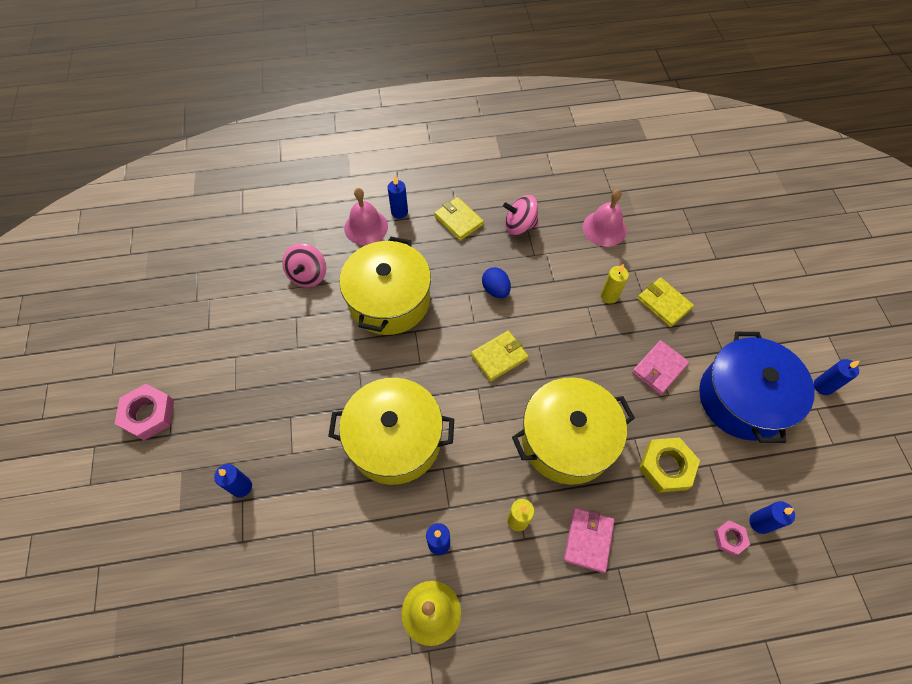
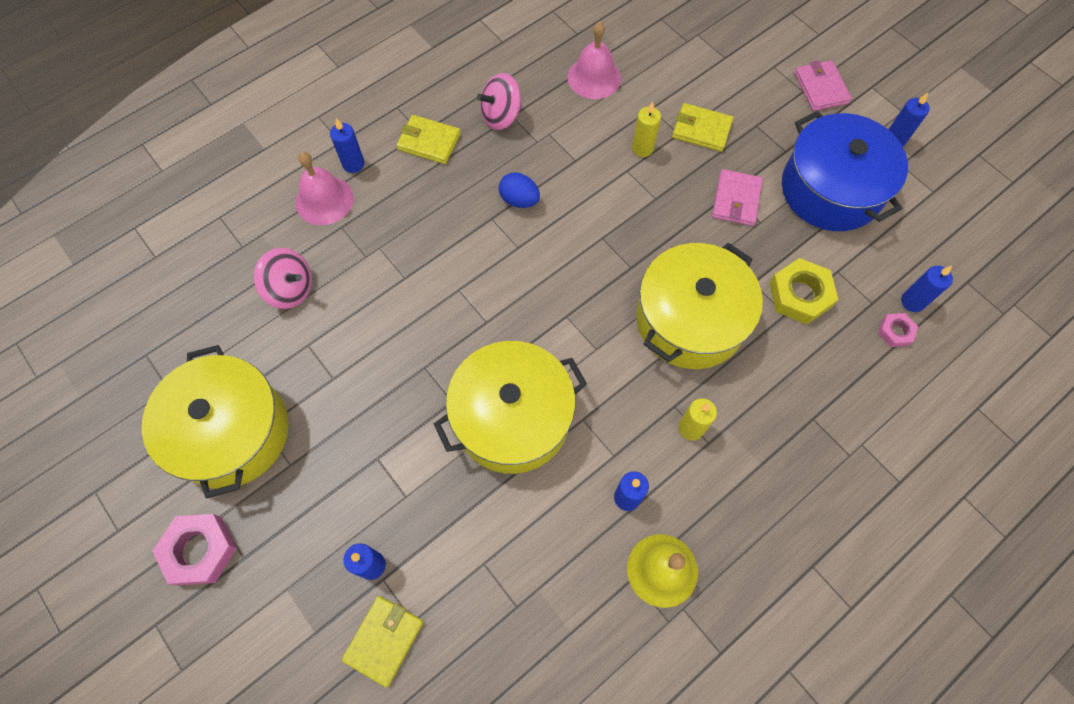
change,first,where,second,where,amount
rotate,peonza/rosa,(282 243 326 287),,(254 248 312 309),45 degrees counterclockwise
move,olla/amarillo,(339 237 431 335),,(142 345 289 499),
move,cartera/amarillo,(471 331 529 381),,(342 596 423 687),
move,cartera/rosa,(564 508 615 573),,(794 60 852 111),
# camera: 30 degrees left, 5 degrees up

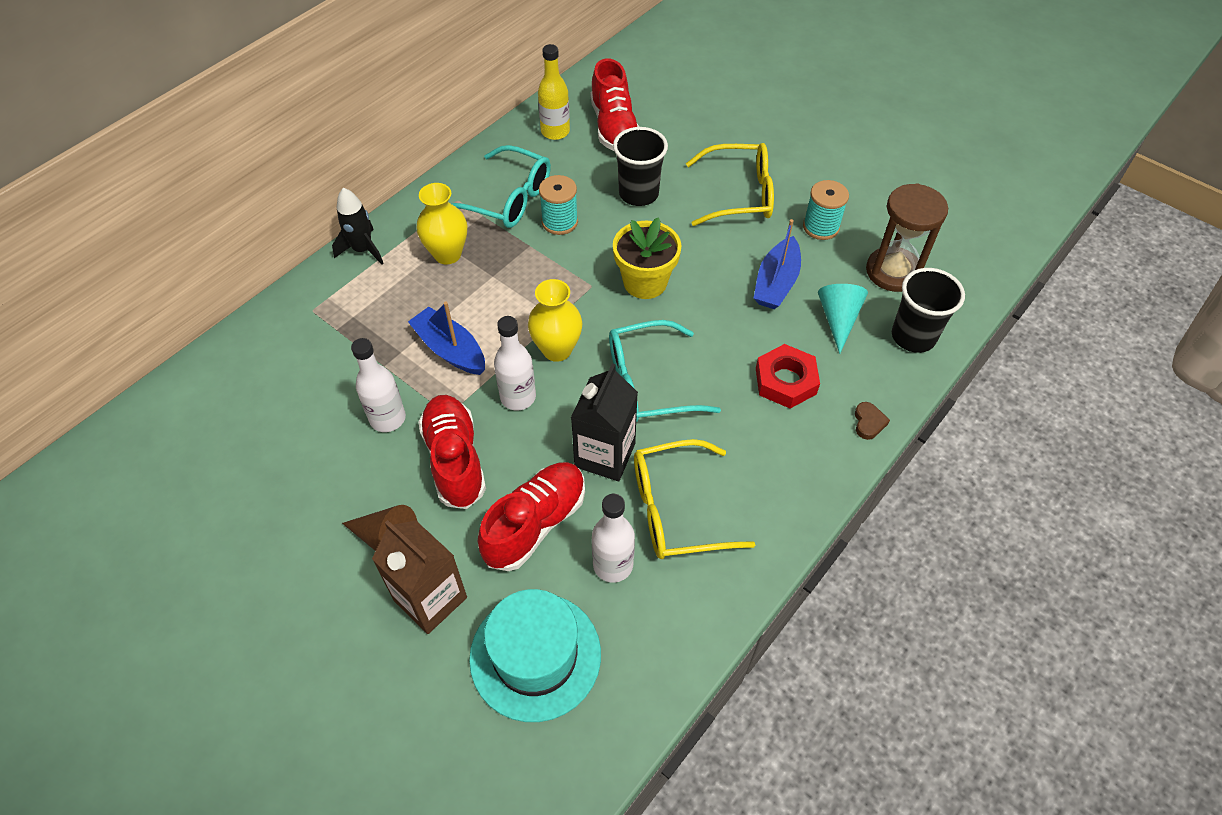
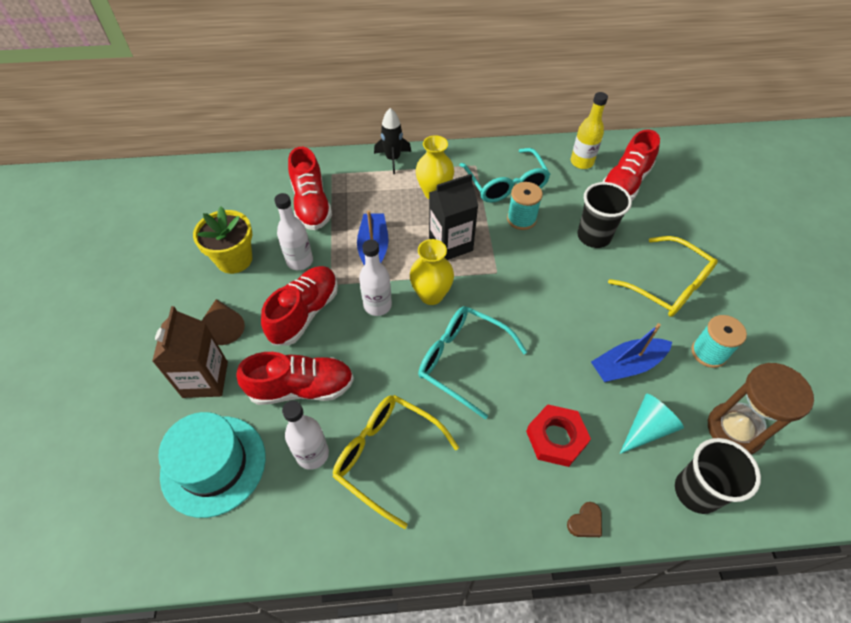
change,first,where,second,where,amount
move,cartón de leche/negro,(571 363 638 481),,(429 174 478 260),
move,maceta/amarillo,(613 217 681 299),,(193 206 252 274),
insert,,,zapato/rojo,(288 147 332 230),
# camera: 45 degrees right, 0 degrees up

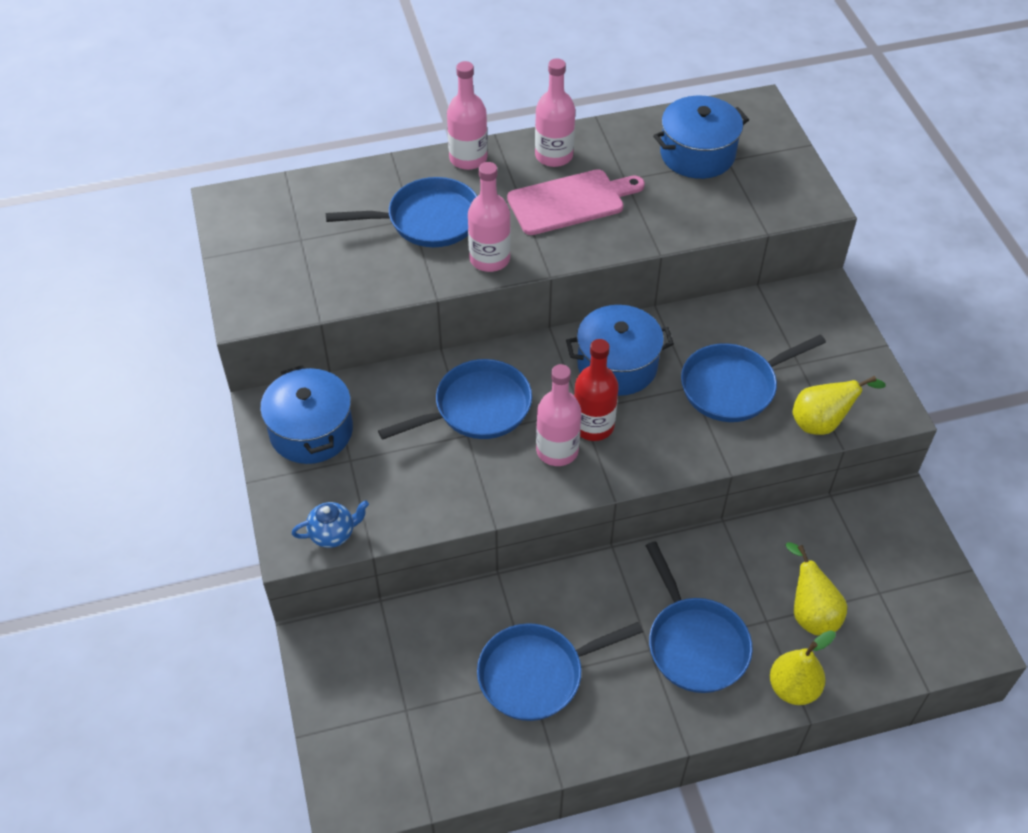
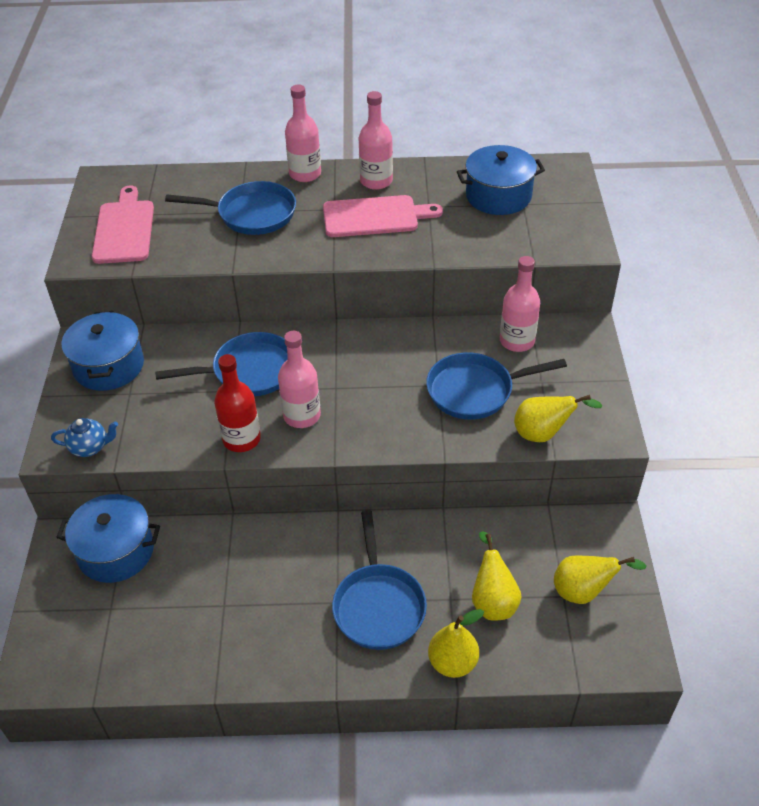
change,first,where,second,where,amount
move,botella/rosa,(468 162 511 272),,(500 256 540 352),
delete,sartén/azul,(477 622 643 721),,,
move,olla/azul,(566 305 674 396),,(56 494 160 583),
move,botella/rojo,(574 339 619 441),,(214 354 261 452),
insert,,,tabla de cortar/rosa,(92 185 154 264),
insert,,,pera/amarillo,(554 555 647 604),
# camera: 15 degrees right, 5 degrees down

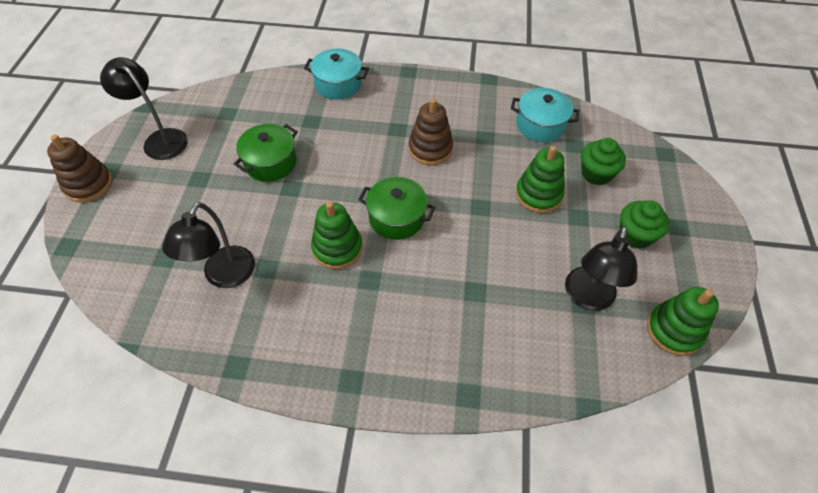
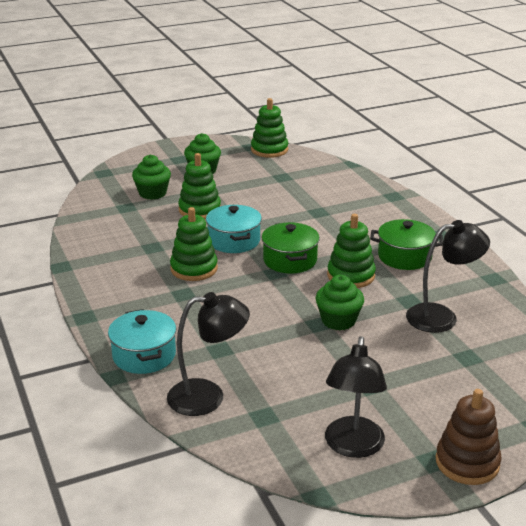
change,first,where,second,where,amount
move,olla/verde,(234 124 298 182),,(370 219 443 270),
recolor,juguete apilable/marrón,(408 98 453 165),juguete apilable/verde,(170 207 218 281),
move,olla/turquesa,(511 88 580 142),,(206 205 262 253),
move,lámpara/negro,(565 226 637 311),,(167 292 250 416),
insert,,,magdalena/verde,(315 275 364 330),
# camera: 120 degrees left, 25 degrees down

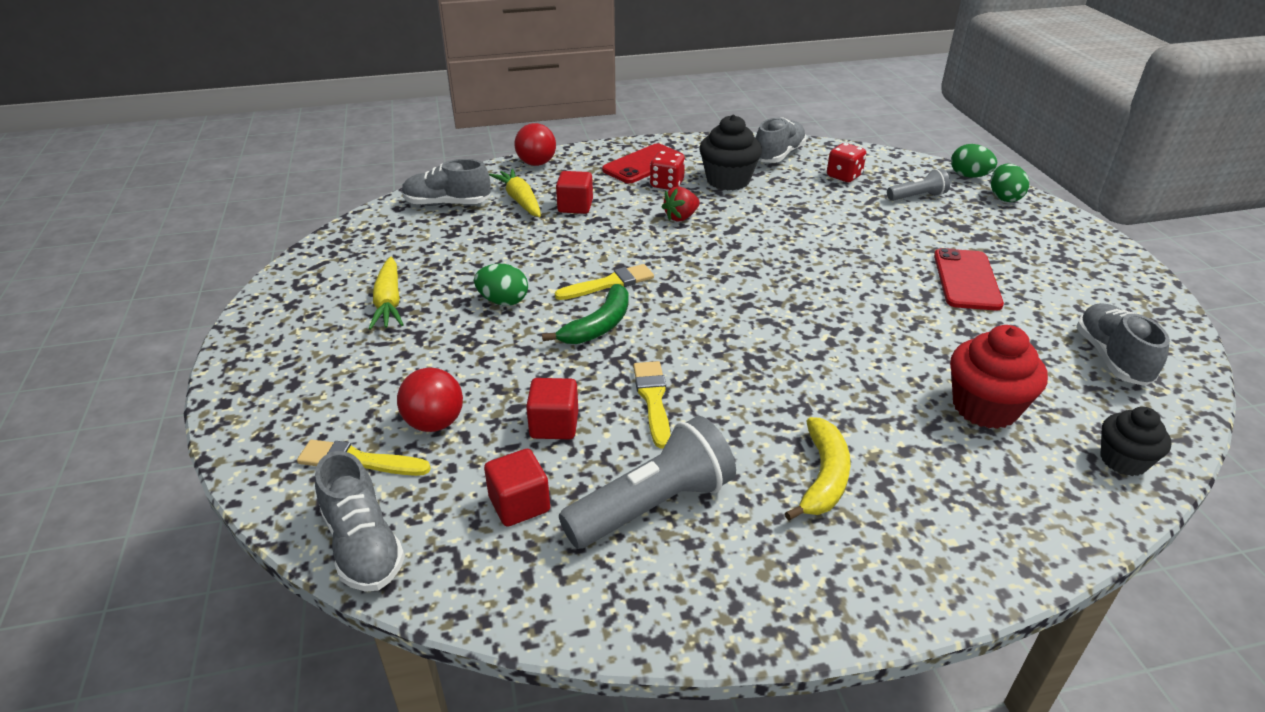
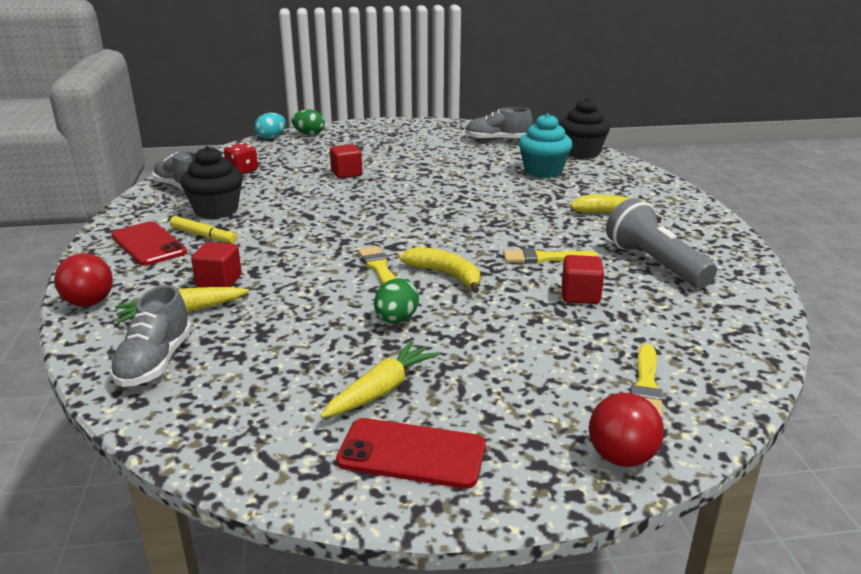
change,first,where,second,where,amount
delete,zapato/gris,(315 451 405 592),,,
rotate,zanahoria/amarillo,(369 257 404 330),,(321 341 439 418),45 degrees counterclockwise
move,pelota/rojo,(397 368 463 432),,(589 393 664 467),
move,cubo/rojo,(484 449 550 527),,(330 144 362 179),
recolor,plátano/verde,(542 284 629 344),plátano/amarillo,(399 247 480 293),
replace,dado/rojo,(650 151 685 190),rotulador/amarillo,(170 216 237 243),
delete,fresa/rojo,(662 187 700 222),,,
delete,lámpara de mano/gris,(887 168 950 201),,,
move,móvil/rojo,(934 248 1004 311),,(336 418 486 489),
recolor,magdalena/rojo,(950 325 1048 429),magdalena/turquesa,(519 113 573 178),
recolor,huevo/verde,(951 144 997 178),huevo/turquesa,(255 113 286 139),
resize,magdalena/negro,(1100 407 1171 476),,(560 98 610 159),x1.56
# camera: 85 degrees left, 10 degrees down

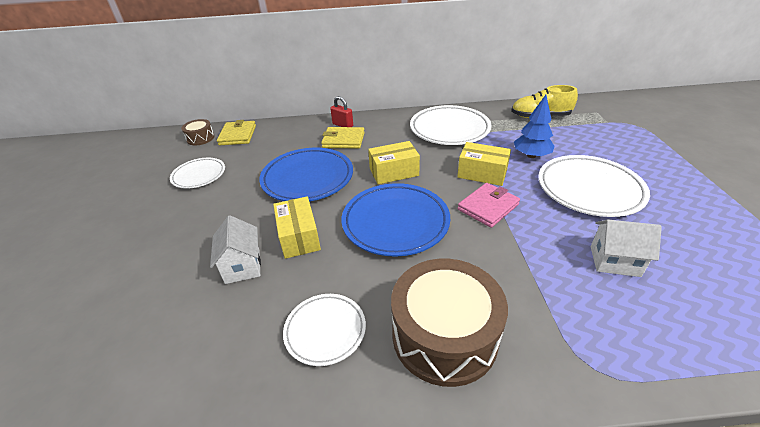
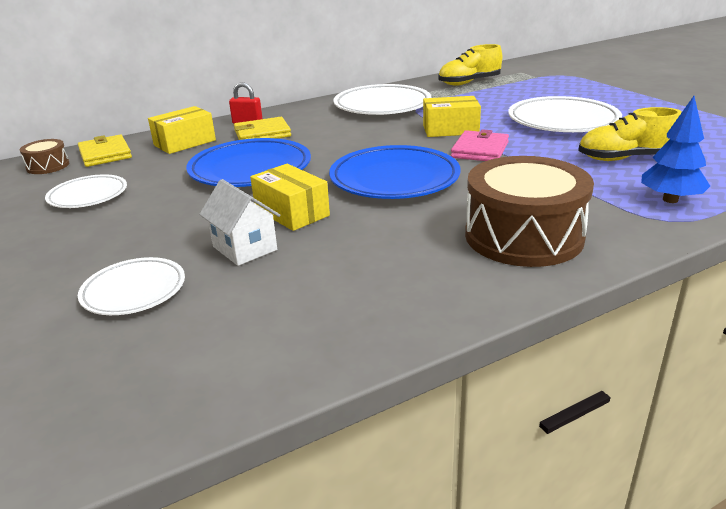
change,first,where,second,where,amount
move,plato/blanco,(283 294 366 366),,(78 257 185 315),
move,caja/amarillo,(368 141 420 184),,(148 106 216 154),
move,árbol/azul,(514 95 555 158),,(641 96 710 203),
replace,casa/blanco,(591 219 662 277),zapato/amarillo,(578 107 682 161),
# camera: 25 degrees left, 10 degrees down

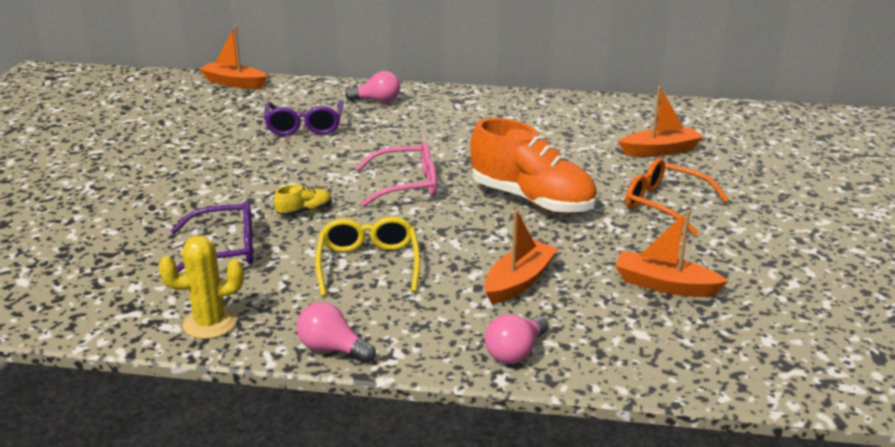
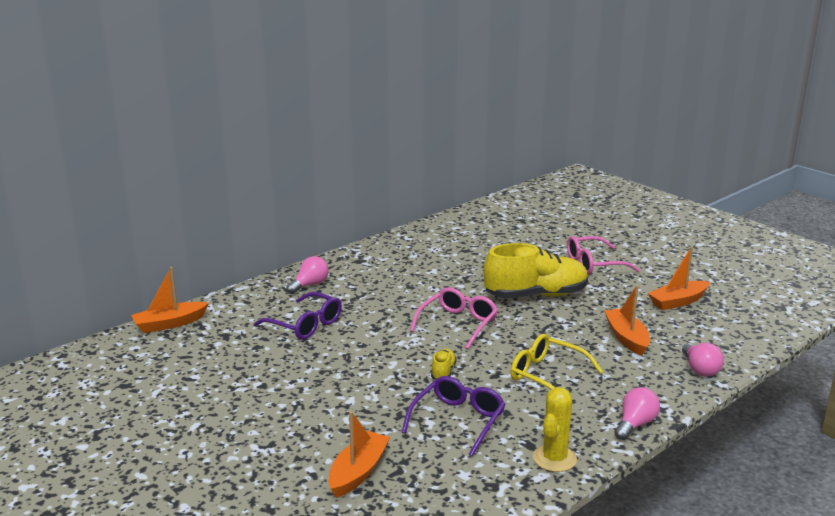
change,first,where,second,where,amount
rotate,bombilla/rosa,(297 302 376 363),,(614 387 660 440),150 degrees clockwise
recolor,zapato/naranja,(470 118 597 214),zapato/amarillo,(484 243 588 298),
move,barco/naranja,(618 86 703 156),,(328 411 390 498),
recolor,gafas/naranja,(625 158 729 236),gafas/rosa,(567 236 640 274),
# camera: 50 degrees left, 5 degrees down

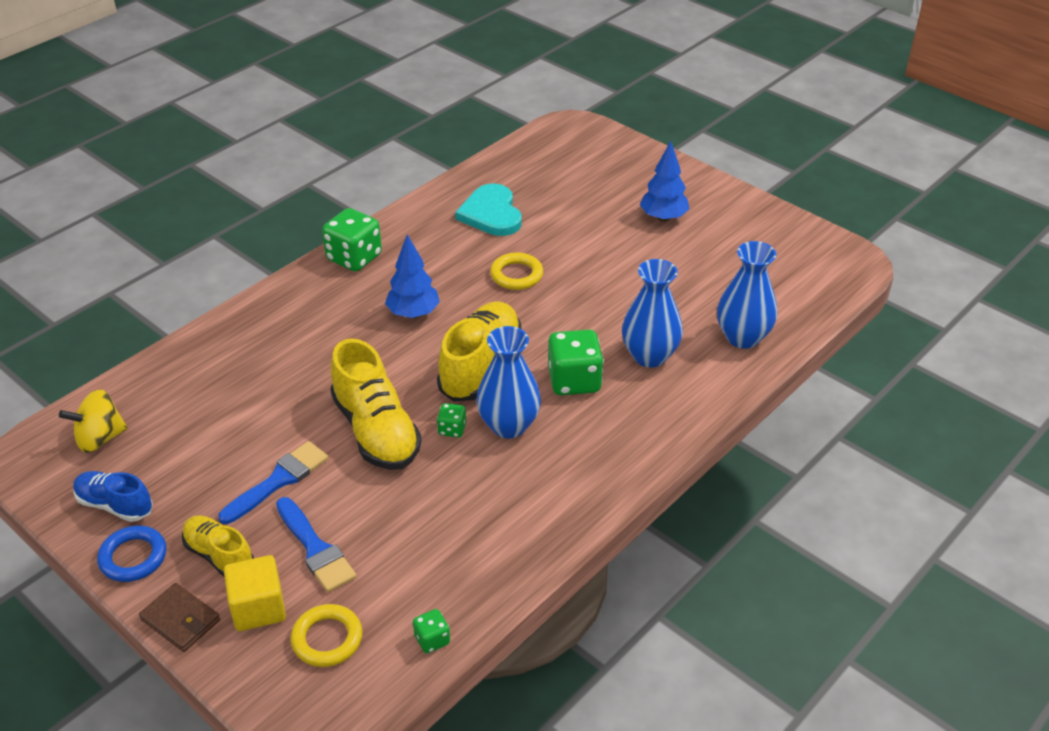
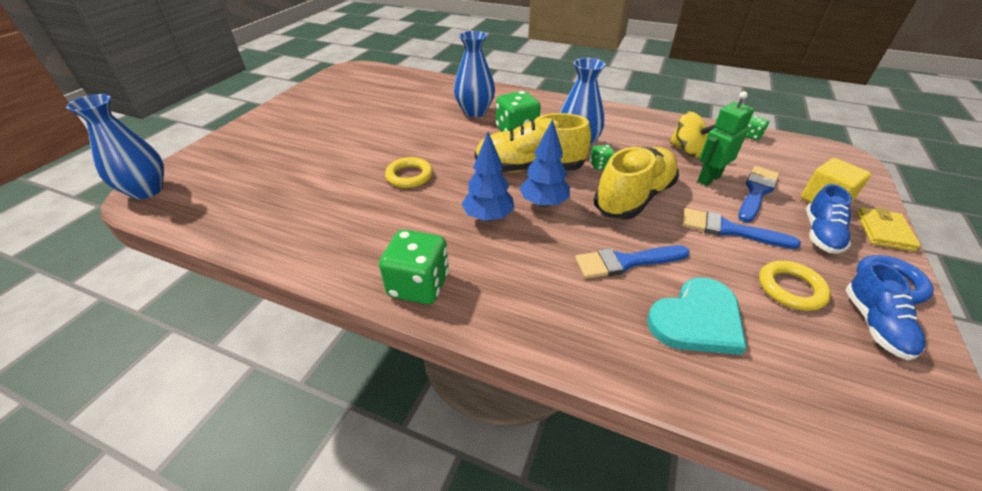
change,first,where,second,where,amount
move,peonza/amarillo,(59 389 128 453),,(669 112 715 158),
recolor,cartera/marrón,(139 583 220 652),cartera/amarillo,(857 207 921 251),
recolor,zapato/amarillo,(182 515 254 576),zapato/azul,(806 184 852 253),
move,anillo/amarillo,(290 604 363 667),,(759 261 831 311),
move,corazón/turquesa,(455 184 522 236),,(647 278 747 355),
move,árbol/azul,(640 141 689 222),,(520 119 570 208),
move,florero/azul,(717 241 777 349),,(66 94 164 199),
insert,,,pincel/azul,(575 246 690 279),
insert,,,robot/verde,(697 91 754 186),
# camera: 110 degrees left, 0 degrees up

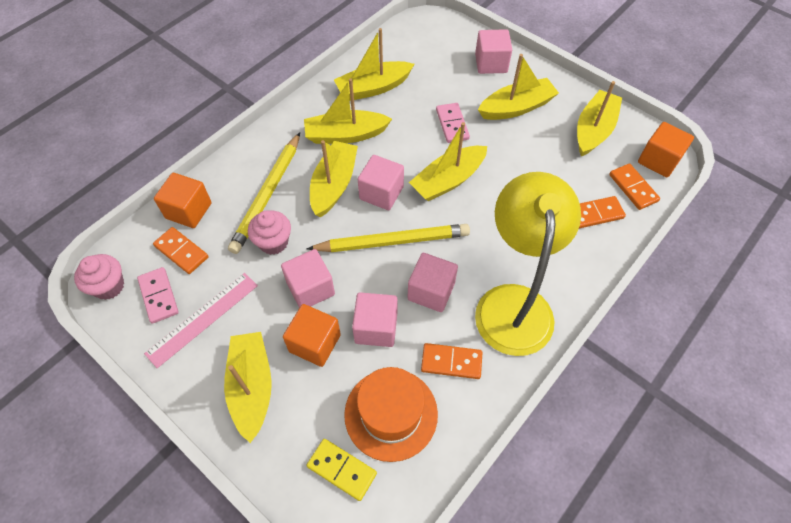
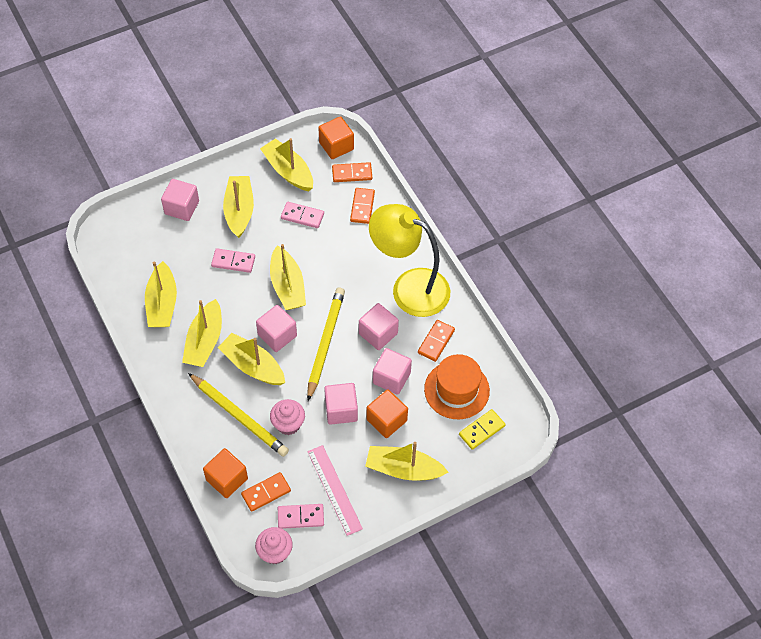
change,first,where,second,where,amount
insert,,,ficha de dominó/rosa,(281 202 324 228),
# camera: 70 degrees left, 0 degrees up

